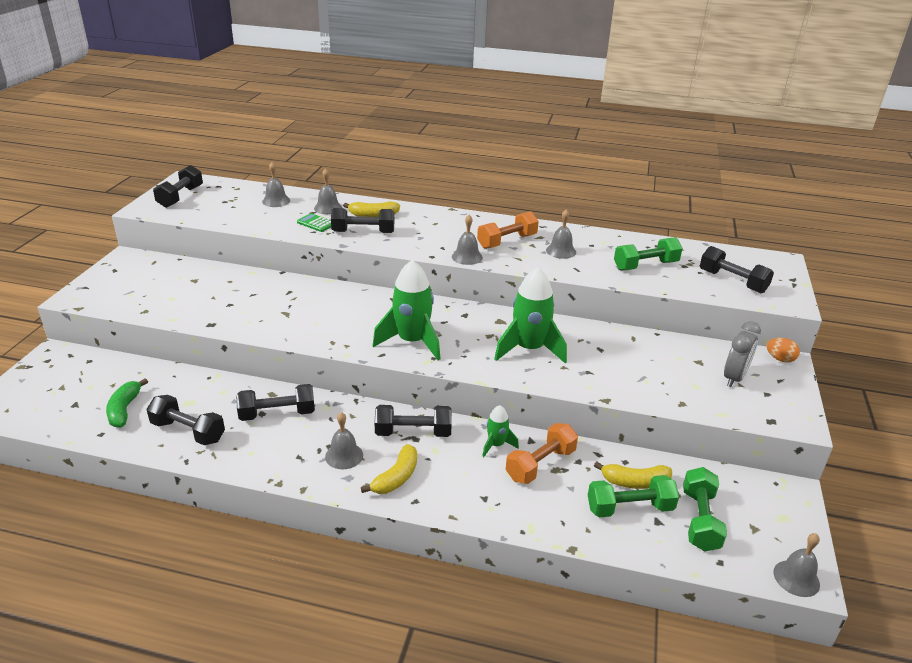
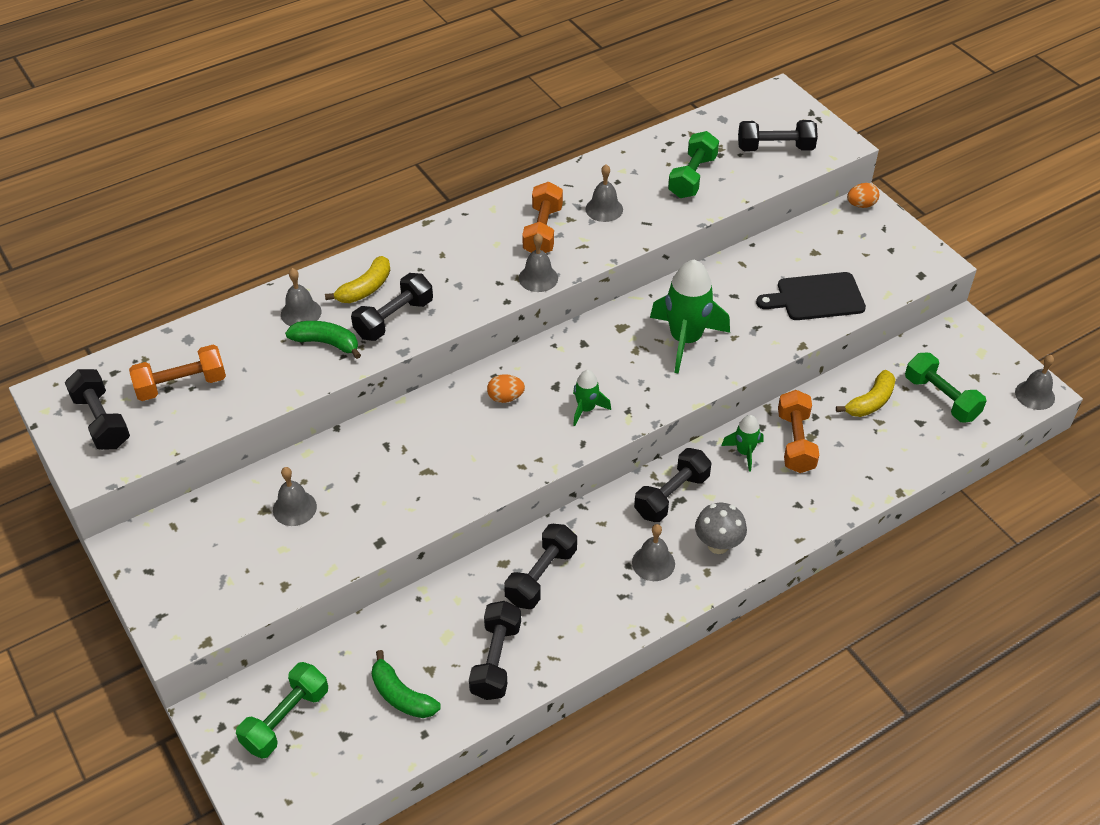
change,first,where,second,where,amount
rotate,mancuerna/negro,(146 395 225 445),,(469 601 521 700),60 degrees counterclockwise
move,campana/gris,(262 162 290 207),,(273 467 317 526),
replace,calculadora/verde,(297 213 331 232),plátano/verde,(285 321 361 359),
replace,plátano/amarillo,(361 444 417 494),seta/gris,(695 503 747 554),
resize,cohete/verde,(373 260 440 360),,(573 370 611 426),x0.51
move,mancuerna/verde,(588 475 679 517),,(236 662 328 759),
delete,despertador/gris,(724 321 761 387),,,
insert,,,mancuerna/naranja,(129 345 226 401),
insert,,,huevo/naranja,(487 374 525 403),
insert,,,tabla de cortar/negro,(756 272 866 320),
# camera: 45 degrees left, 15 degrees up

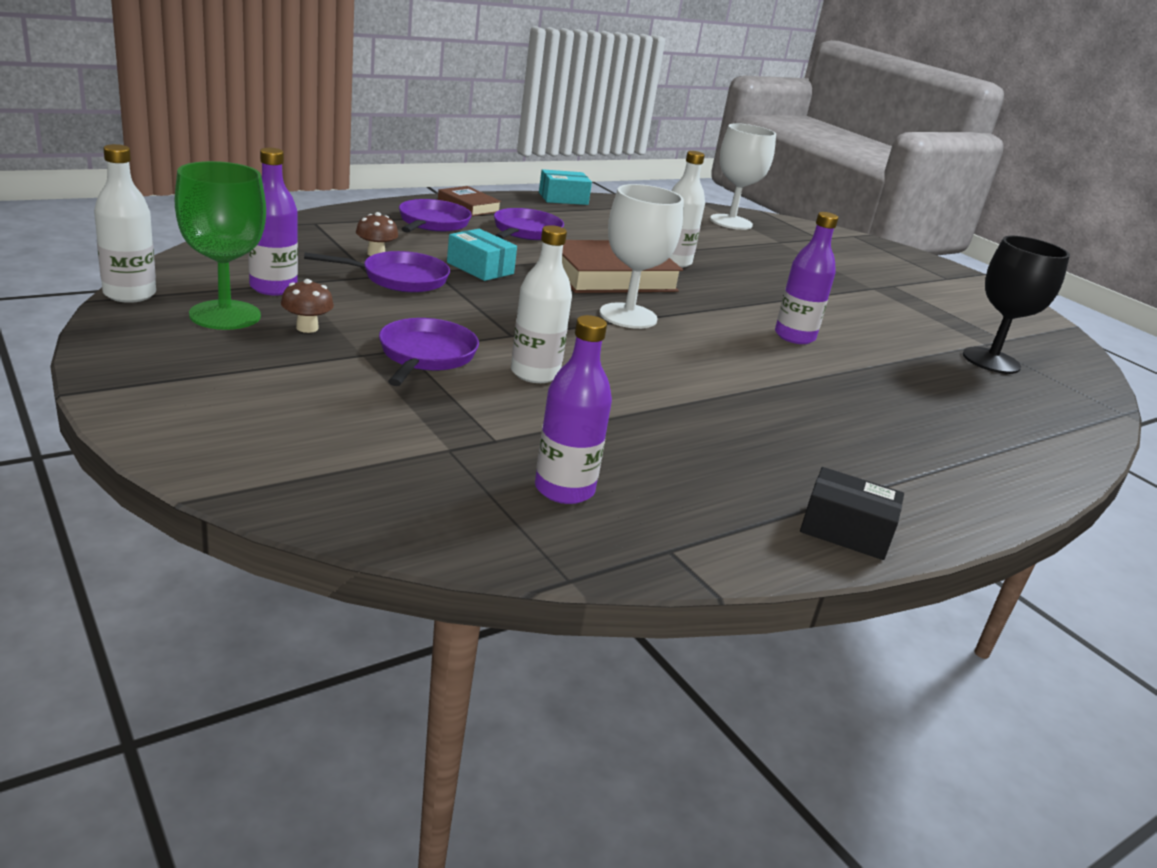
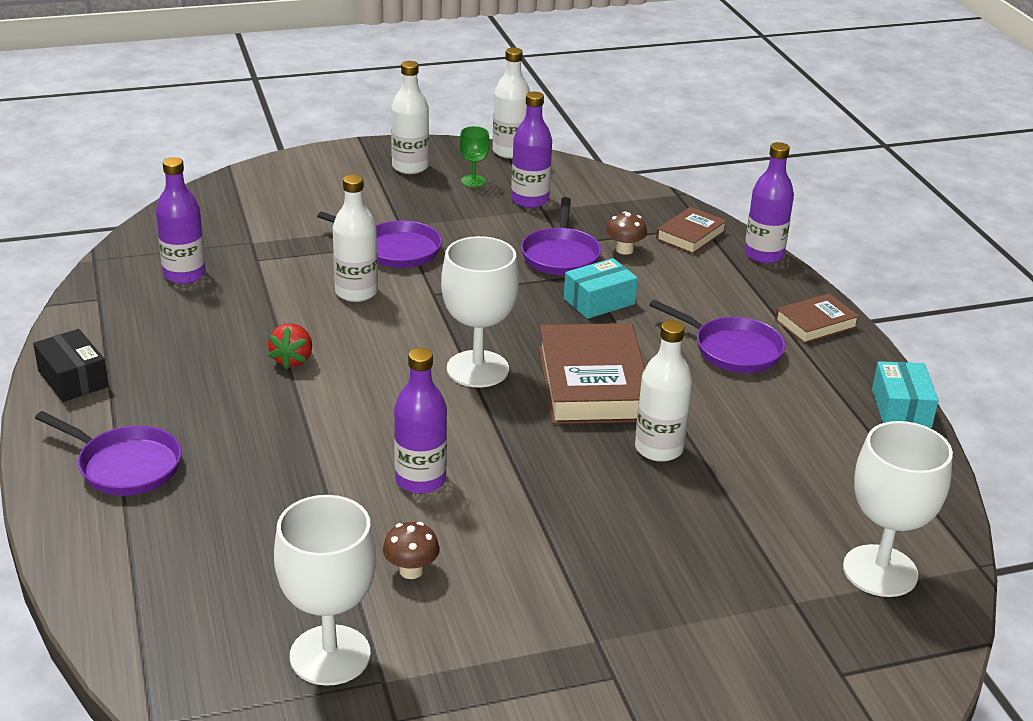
change,first,where,second,where,amount
resize,copa/verde,(175 161 266 330),,(459 126 490 187),x0.50
move,seta/marrón,(281 279 334 333),,(383 522 440 579),
move,sartén/morado,(399 199 472 233),,(35 411 182 496),
rotate,caja/negro,(800 467 904 560),,(33 329 109 402),75 degrees counterclockwise
recolor,copa/negro,(963 236 1070 374),copa/blanco,(274 495 376 686),
insert,,,fresa/rojo,(268 323 312 369),
insert,,,botella/blanco,(391 61 429 174),
insert,,,libro/marrón,(656 207 727 254),
insert,,,botella/morado,(744 142 794 263),
# camera: 110 degrees right, 5 degrees up

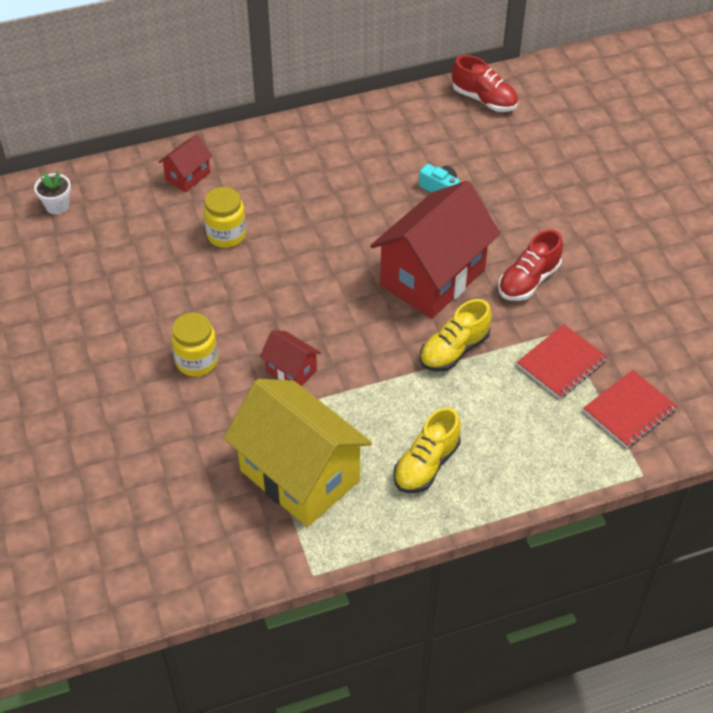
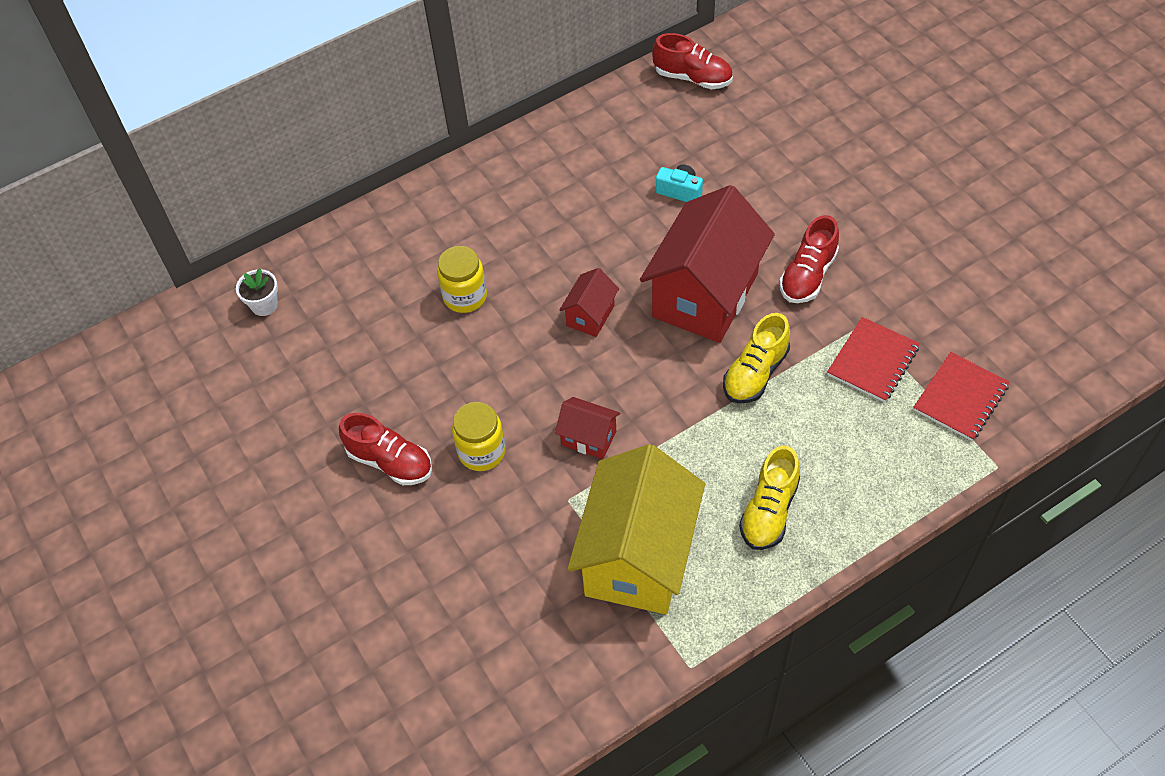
change,first,where,second,where,amount
move,casa/rojo,(159 135 213 192),,(560 268 619 337),
rotate,casa/amarillo,(223 379 372 527),,(567 444 705 614),75 degrees clockwise
insert,,,zapato/rojo,(339 413 432 485),
# camera: 10 degrees left, 5 degrees up

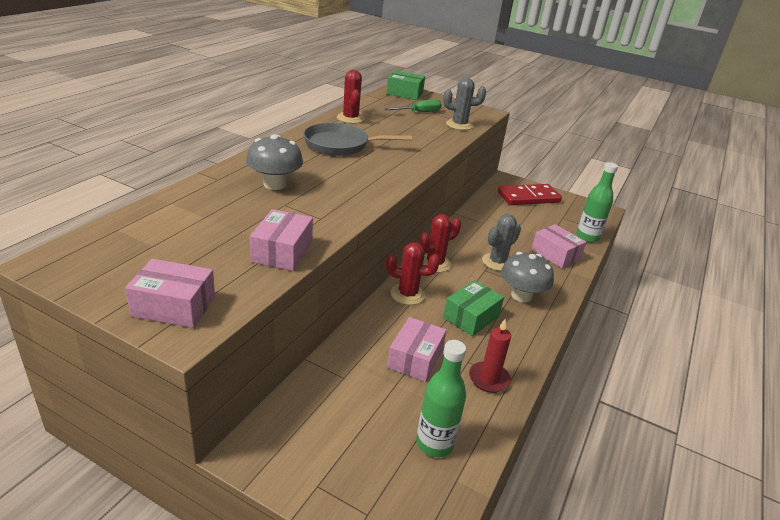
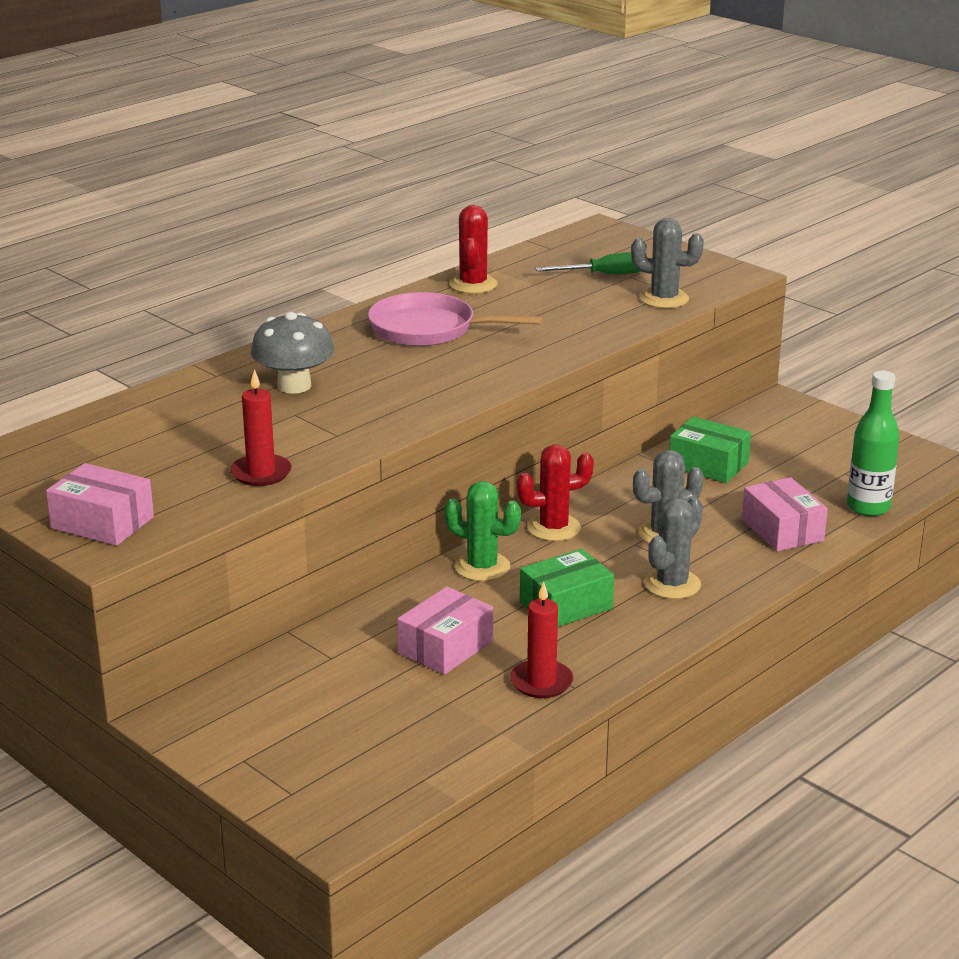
change,first,where,second,where,amount
replace,caja/rosa,(250 209 313 271),vela/rojo,(230 369 292 486),
recolor,sartén/gris,(303 123 412 156),sartén/rosa,(368 292 542 346),
move,caja/verde,(386 71 425 100),,(669 416 751 483),
recolor,cactus/rojo,(386 242 440 305),cactus/verde,(445 481 521 581),
delete,botella/verde,(416 340 466 457),,,
delete,ficha de dominó/rojo,(498 184 562 205),,,
replace,seta/gris,(501 252 554 303),cactus/gris,(644 497 703 599),
# camera: 20 degrees right, 5 degrees down

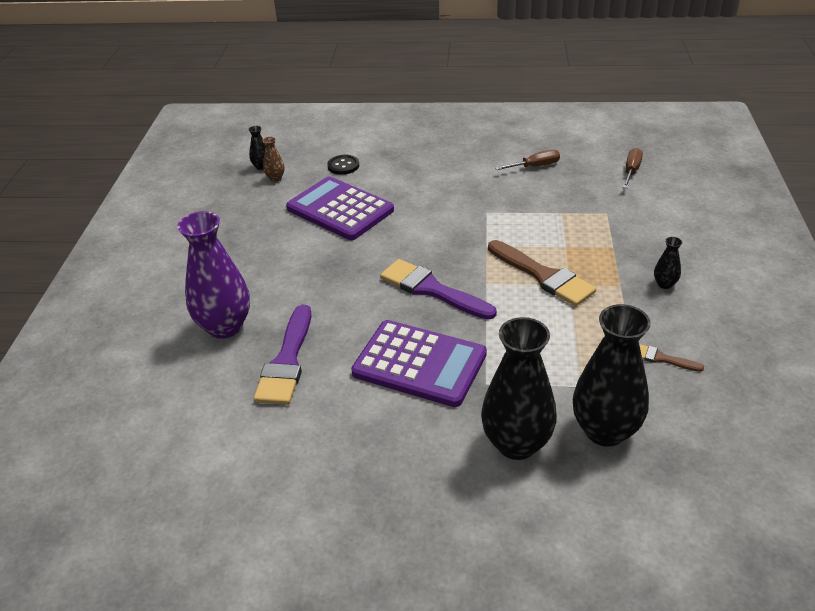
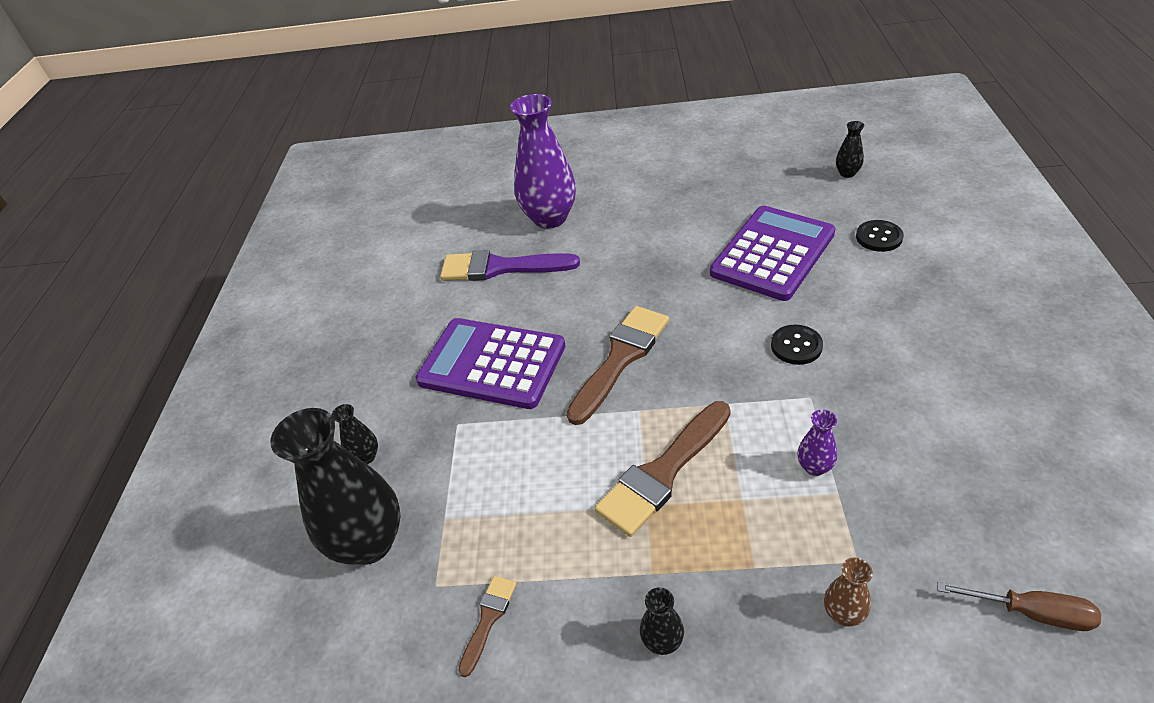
change,first,where,second,where,amount
move,florero/marrón,(262 136 284 181),,(824 558 873 626),
rotate,calculadora/morado,(351 320 487 407),,(416 318 566 409),90 degrees clockwise
recolor,pincel/morado,(380 259 497 320),pincel/marrón,(566 306 669 425),
resize,florero/negro,(481 317 557 460),,(332 404 378 464),x0.43
delete,destornillador/marrón,(495 150 560 170),,,
insert,,,botón/negro,(771 325 823 365),
insert,,,florero/morado,(797 410 837 476),
# camera: 90 degrees right, 5 degrees up

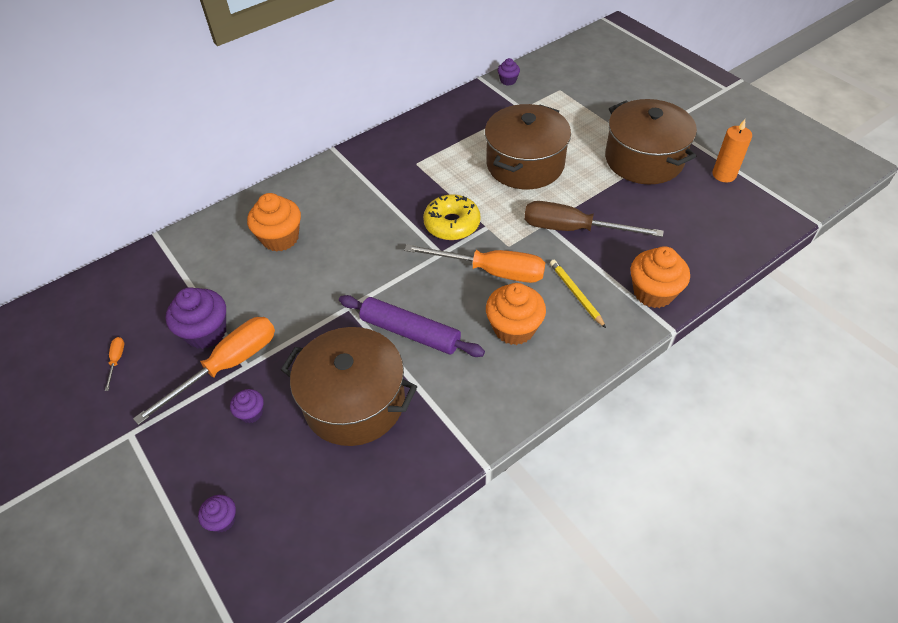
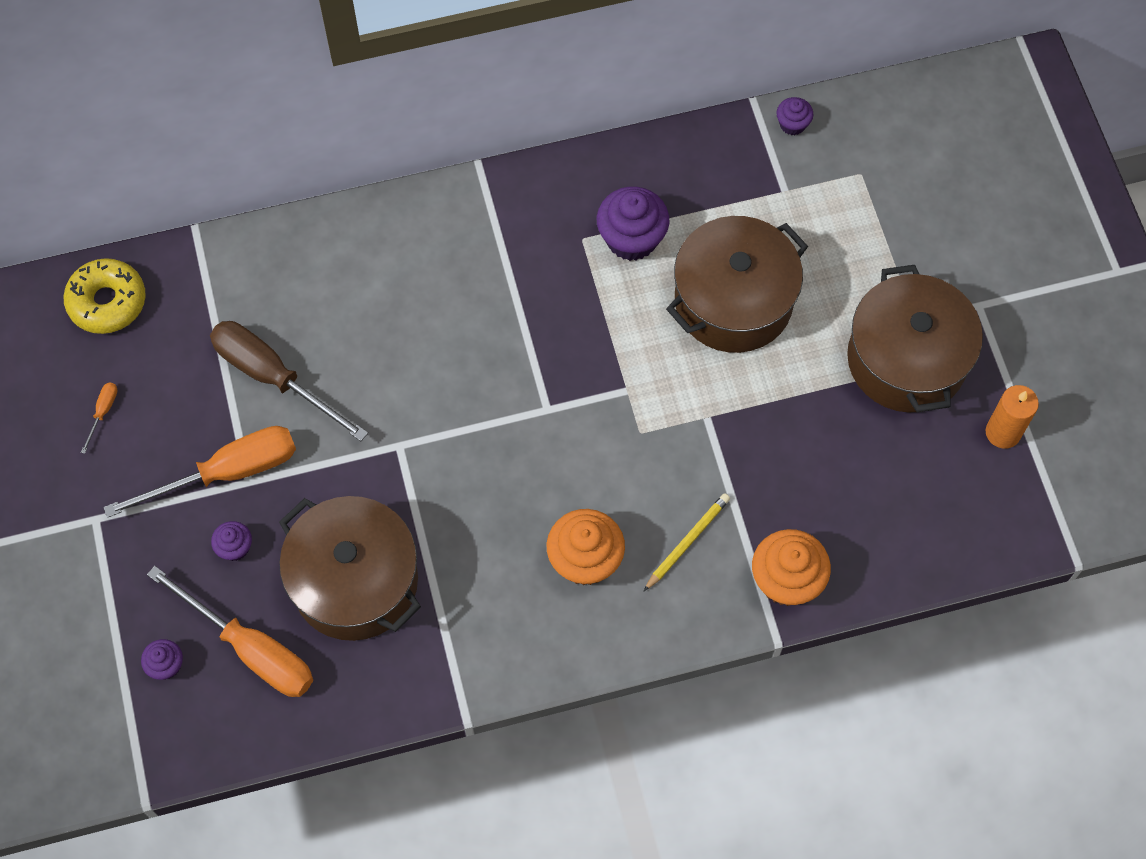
change,first,where,second,where,amount
move,magdalena/morado,(166 287 226 349),,(597 187 670 261),
delete,magdalena/naranja,(247 193 301 252),,,
delete,rodillo/morado,(339 295 485 357),,,
move,destornillador/naranja,(404 244 545 283),,(147 566 313 697),
move,rosquilla/amarillo,(423 194 481 240),,(64 258 146 334),
move,destornillador/marrón,(524 201 664 237),,(210 321 368 441),
rotate,lápiz/amarillo,(550 260 606 328),,(644 493 730 591),45 degrees clockwise
# camera: 20 degrees right, 15 degrees up

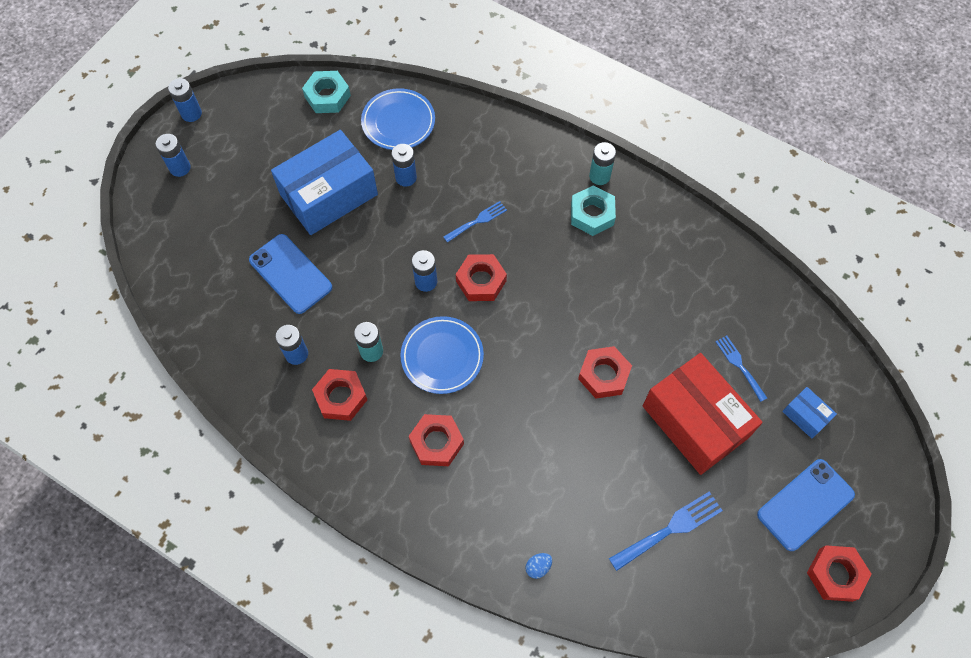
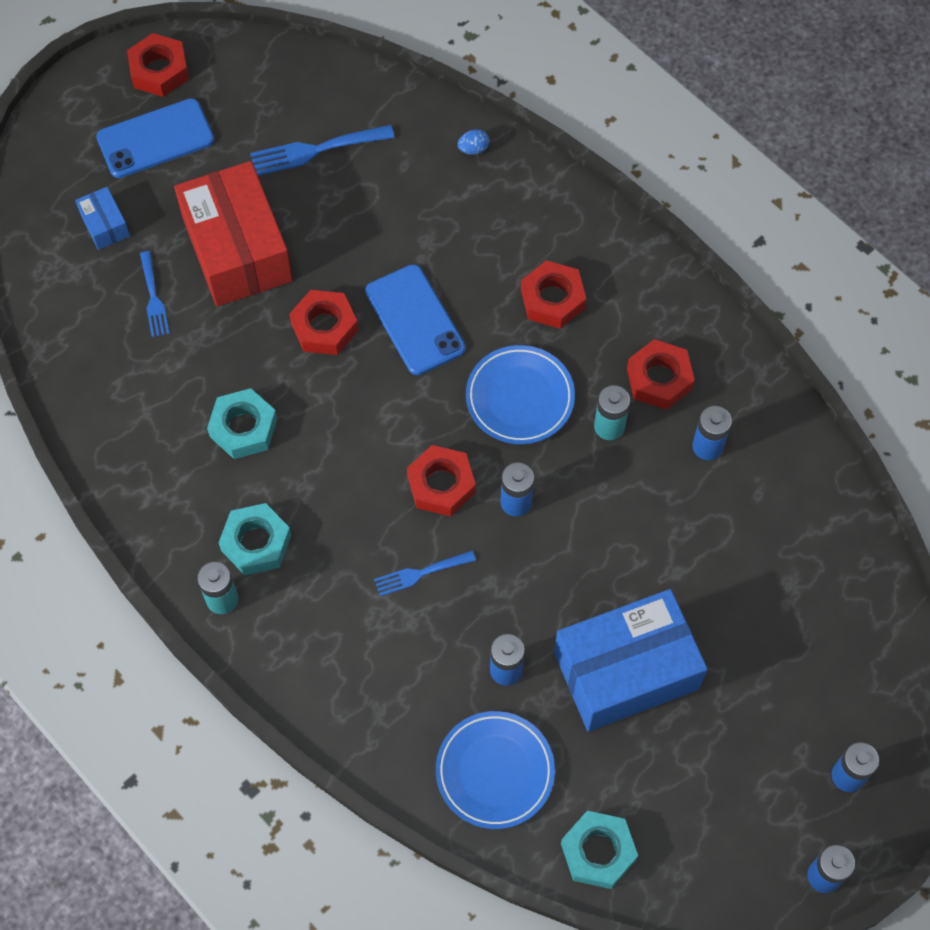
change,first,where,second,where,amount
move,móvil/azul,(249 234 332 314),,(365 264 466 375),
insert,,,tuerca/turquesa,(207 388 277 459),
# camera: 165 degrees left, 0 degrees up

